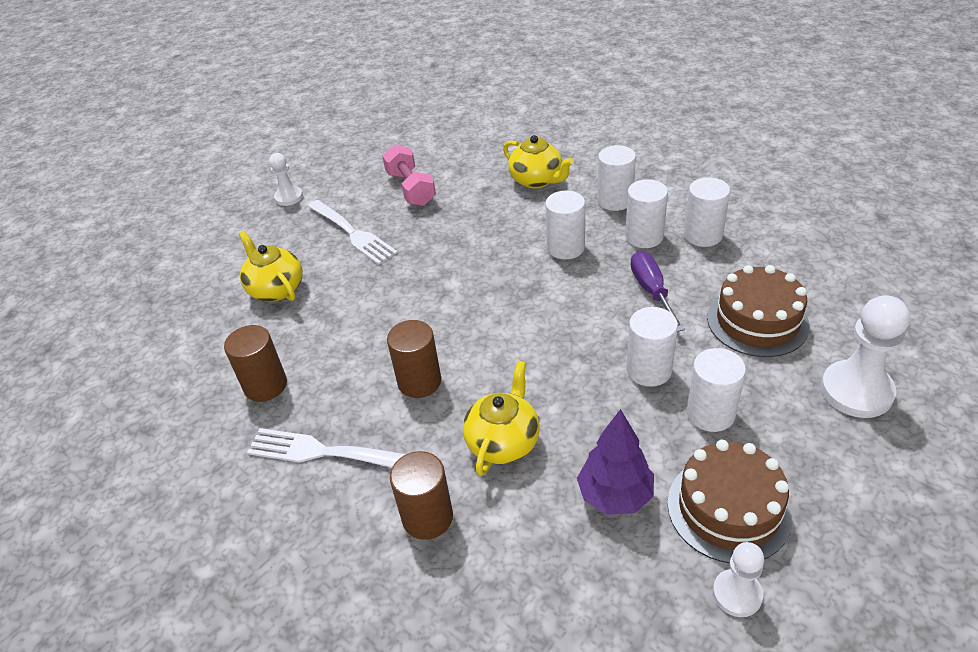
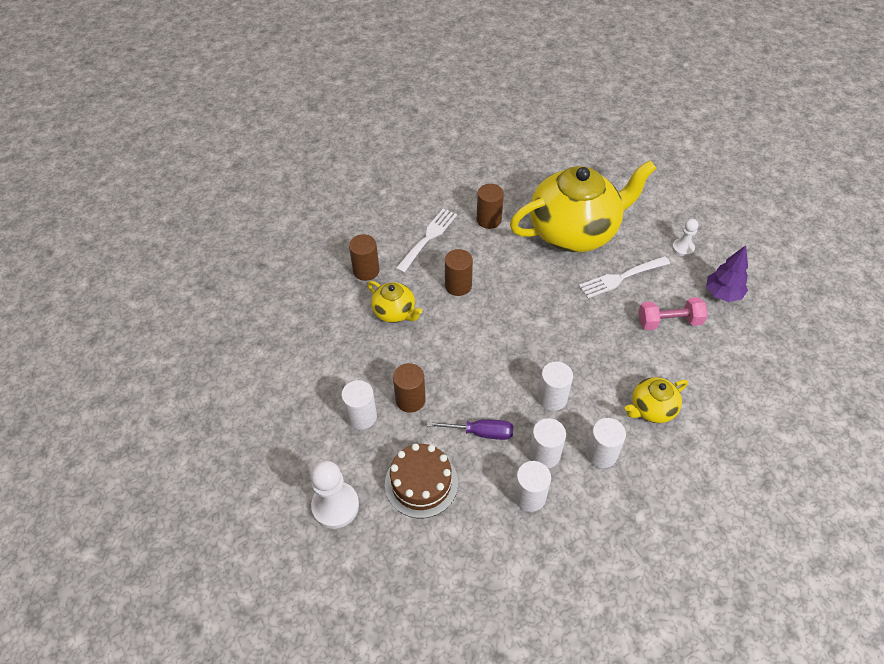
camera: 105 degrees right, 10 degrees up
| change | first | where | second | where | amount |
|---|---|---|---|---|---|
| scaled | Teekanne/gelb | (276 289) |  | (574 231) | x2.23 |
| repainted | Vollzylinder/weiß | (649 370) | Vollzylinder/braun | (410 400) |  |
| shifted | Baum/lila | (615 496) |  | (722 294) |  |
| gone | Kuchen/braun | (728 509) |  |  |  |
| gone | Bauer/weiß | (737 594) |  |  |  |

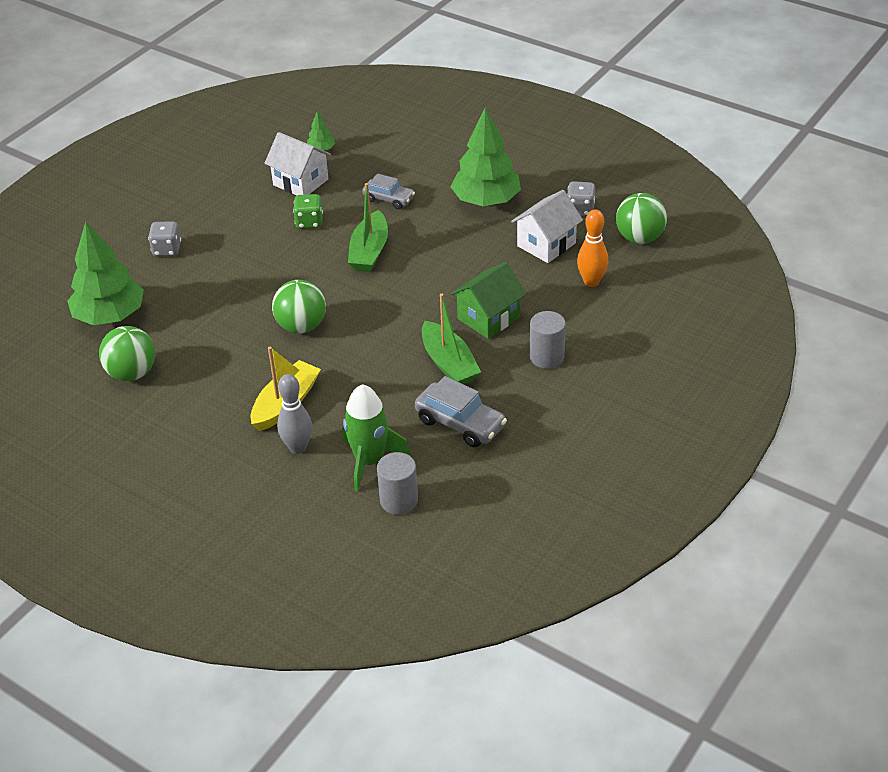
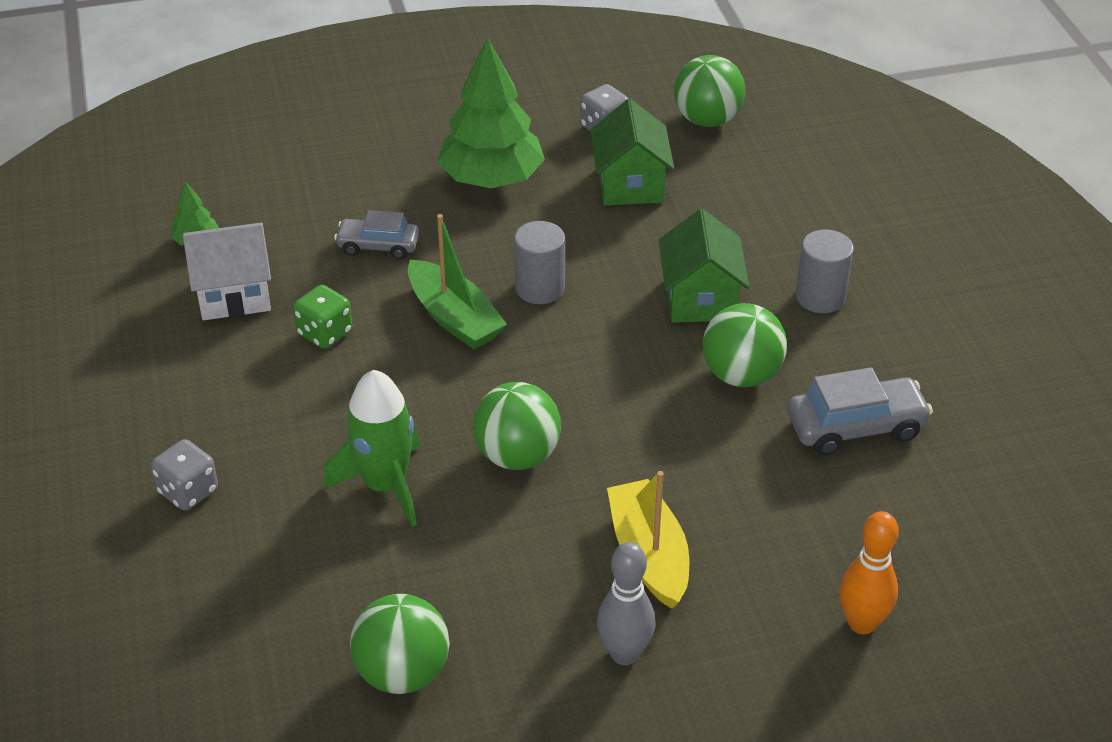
camera: 50 degrees left, 0 degrees up
| change | first | where | second | where | amount |
|---|---|---|---|---|---|
| rotated | Auto/grau | (388 199) |  | (378 246) | 150 degrees counterclockwise |
| repainted | Haus/weiß | (546 244) | Haus/grün | (630 184) |  |
| shifted | Bowlingkegel/orange | (591 282) |  | (862 623) |  |
| gone | Baum/grün | (110 316) |  |  |  |
| swapped | Boot/grün | (449 363) | Ball/grün | (741 375) |  |
| shifted | Bowlingkegel/grau | (297 447) |  | (624 653) |  |
| shifted | Rakete/grün | (369 461) |  | (385 485) |  |
| shifted | Vollzylinder/grau | (399 500) |  | (540 288) |  |

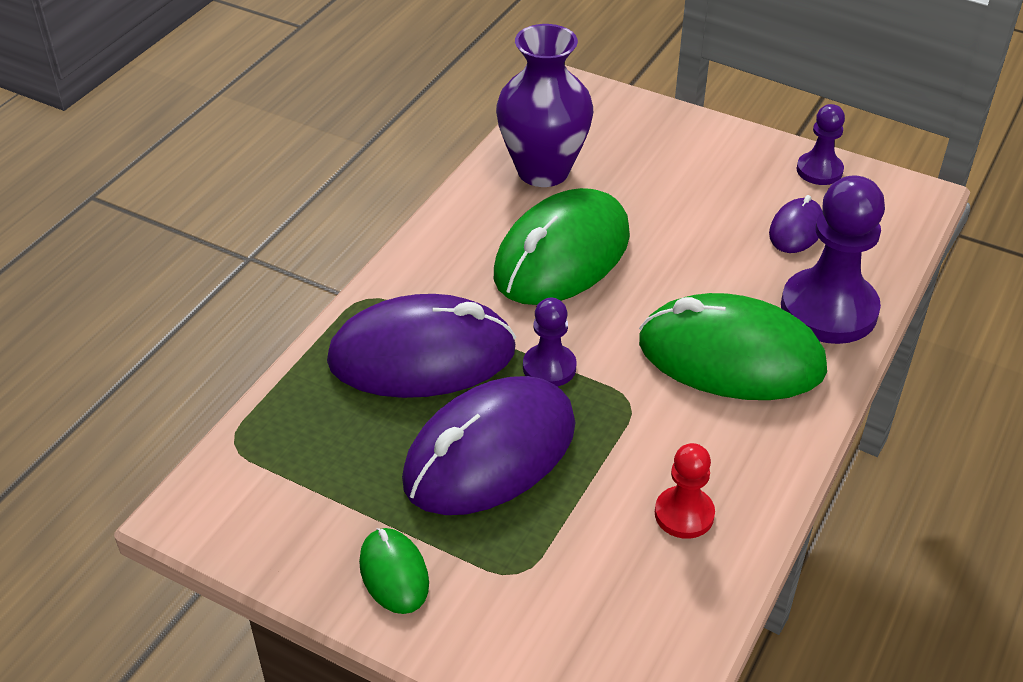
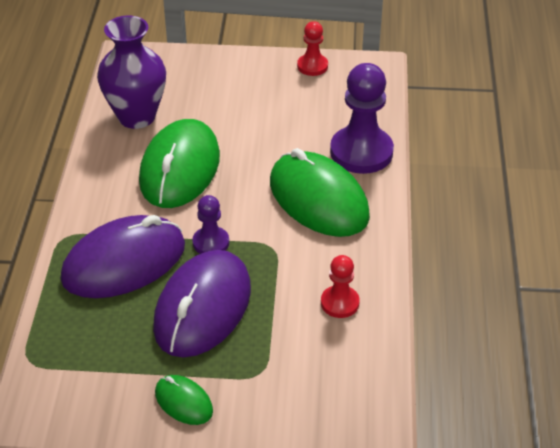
camera: 25 degrees left, 0 degrees up
| change | first | where | second | where | amount |
|---|---|---|---|---|---|
| repainted | Bauer/lila | (819 170) | Bauer/rot | (312 66) |  |
| gone | Computermaus/lila | (796 229) |  |  |  |
| rotated | Computermaus/grün | (731 356) |  | (318 199) | 60 degrees clockwise |

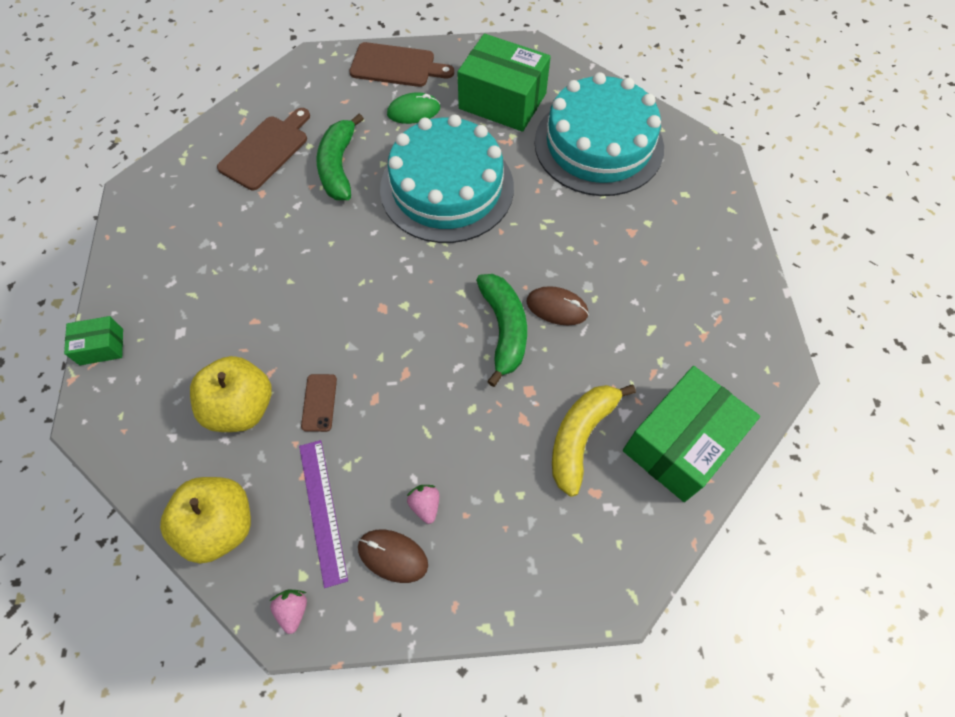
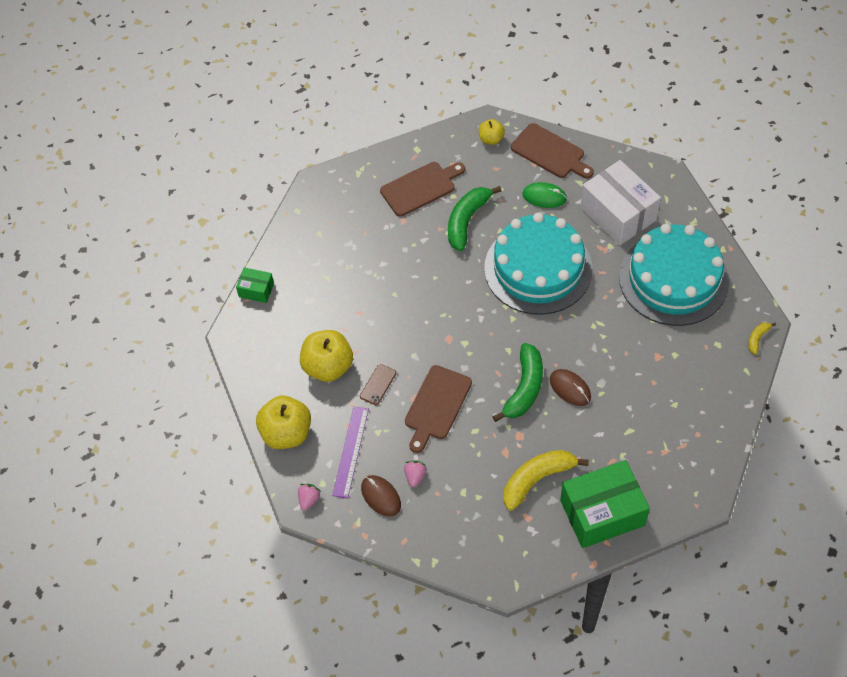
camera: 30 degrees right, 5 degrees down
| change | first | where | second | where | amount |
|---|---|---|---|---|---|
| repainted | Schachtel/grün | (502 101) | Schachtel/weiß | (618 214) |  |
| new |  |  | Apfel/gelb | (491 139) |  |
| new |  |  | Banane/gelb | (757 339) |  |
| new |  |  | Schneidebrett/braun | (436 405) |  |

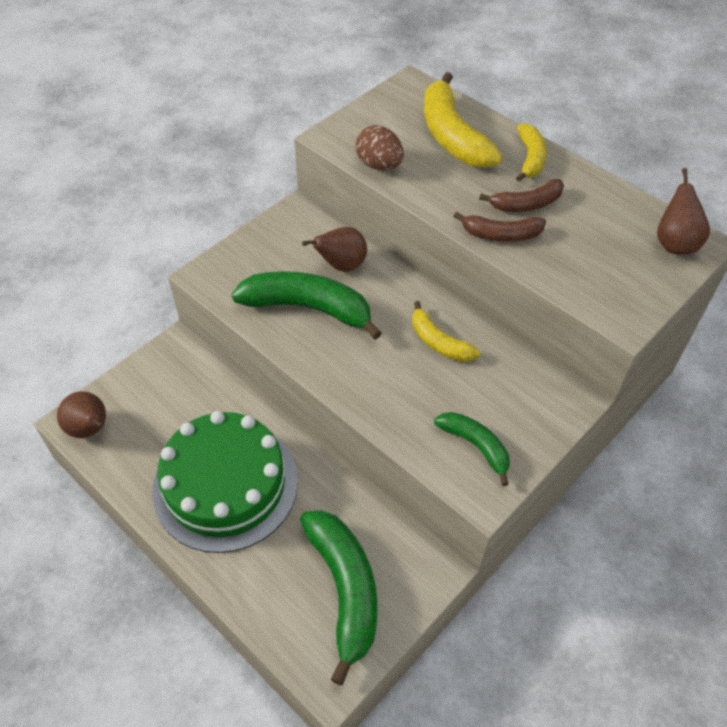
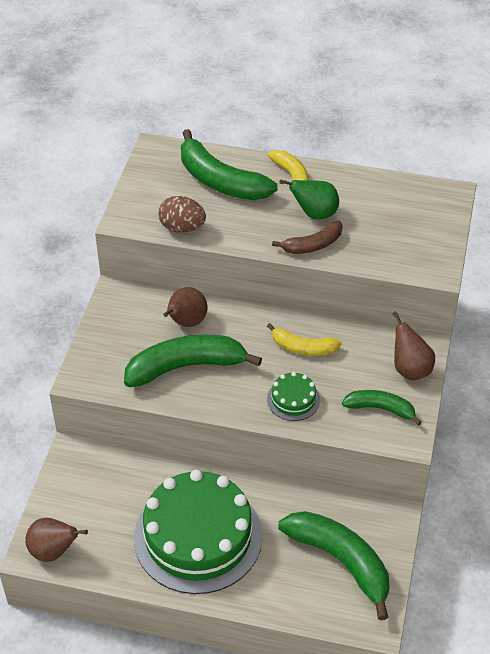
camera: 30 degrees left, 5 degrees down
| change | first | where | second | where | amount |
|---|---|---|---|---|---|
| repainted | Banane/gelb | (452 135) | Banane/grün | (220 181) |  |
| shifted | Birne/braun | (674 243) |  | (410 369) |  |
| swapped | Banane/braun | (526 204) | Birne/grün | (314 214) |  |
| new |  |  | Kuchen/grün | (293 399) |  |

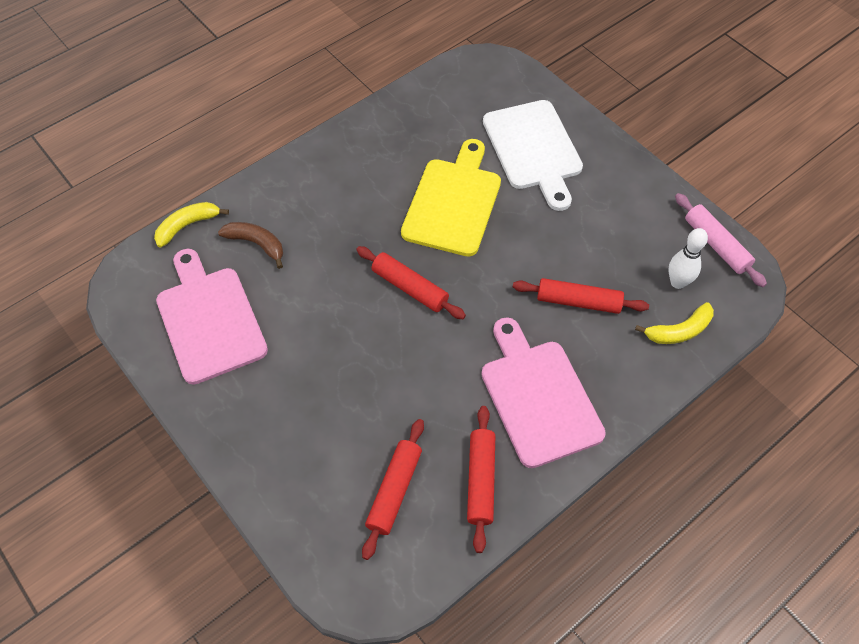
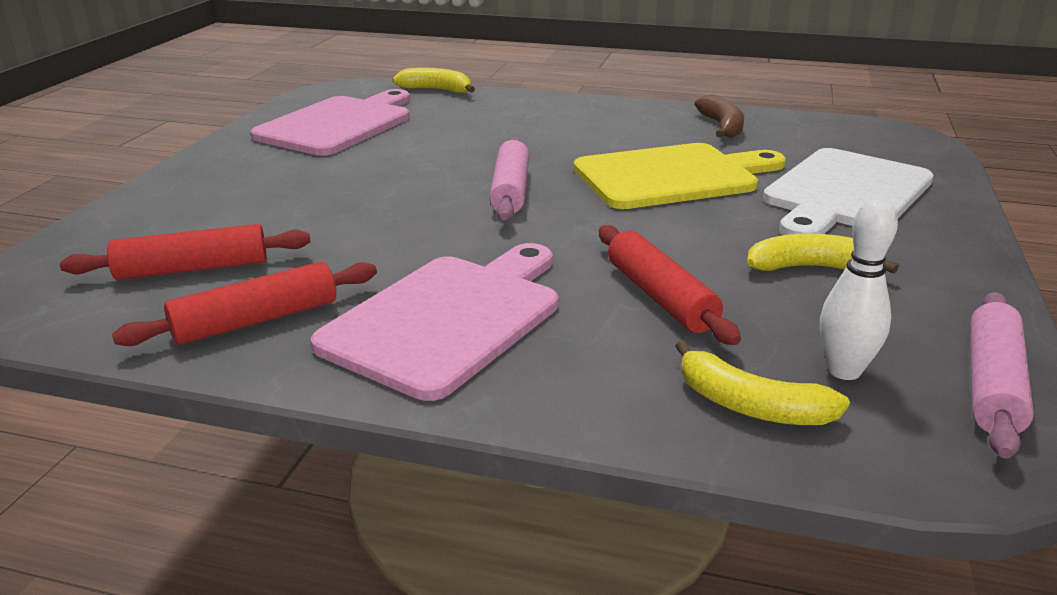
camera: 55 degrees right, 30 degrees down
| change | first | where | second | where | amount |
|---|---|---|---|---|---|
| shifted | Banane/braun | (256 244) |  | (722 126) |  |
| repainted | Nudelholz/rot | (410 288) | Nudelholz/rosa | (510 191) |  |
| new |  |  | Banane/gelb | (810 267) |  |

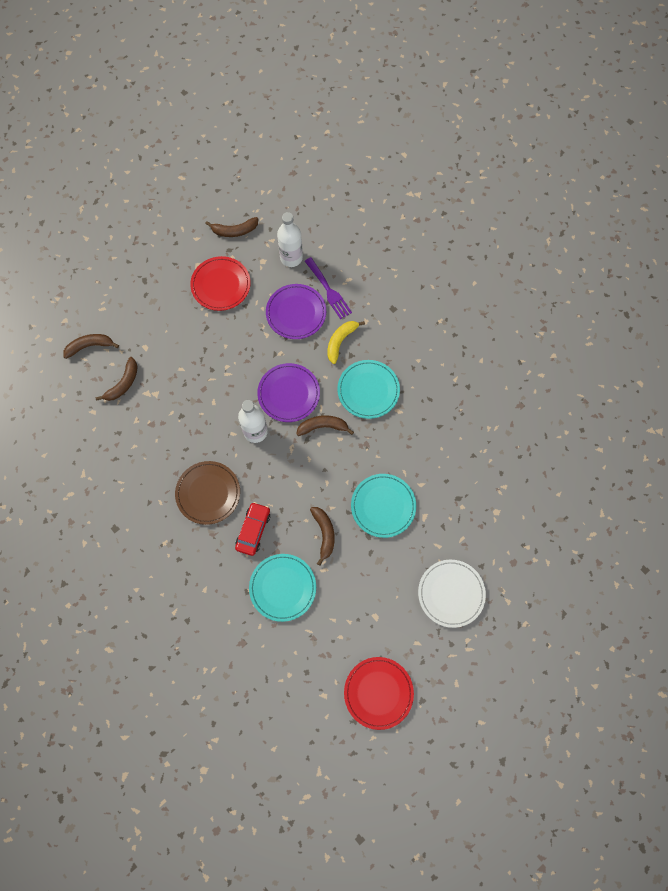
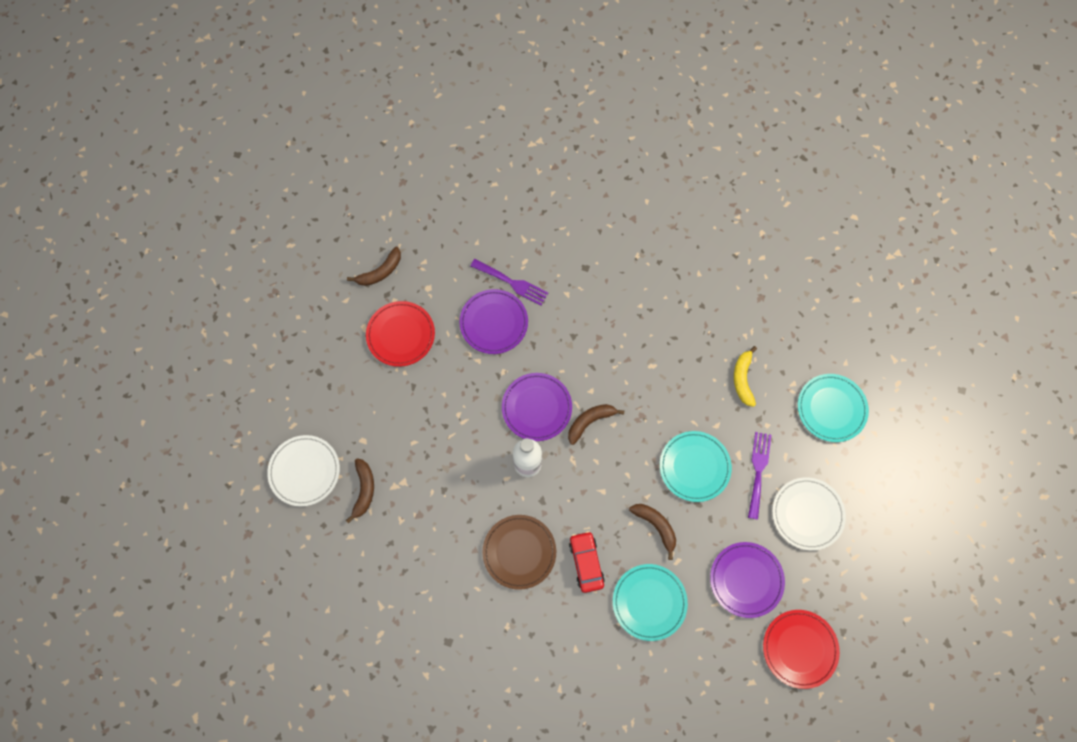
camera: 30 degrees left, 0 degrees up
| change | first | where | second | where | amount |
|---|---|---|---|---|---|
| gone | Flasche/weiß | (291 258) |  |  |  |
| shifted | Banane/gelb | (340 341) |  | (743 379) |  |
| swapped | Banane/braun | (90 346) | Teller/weiß | (304 471) |  |
| shifted | Teller/türkis | (368 390) |  | (831 408) |  |
| new |  |  | Gabel/lila | (758 471) |  |
| new |  |  | Teller/lila | (746 580) |  |

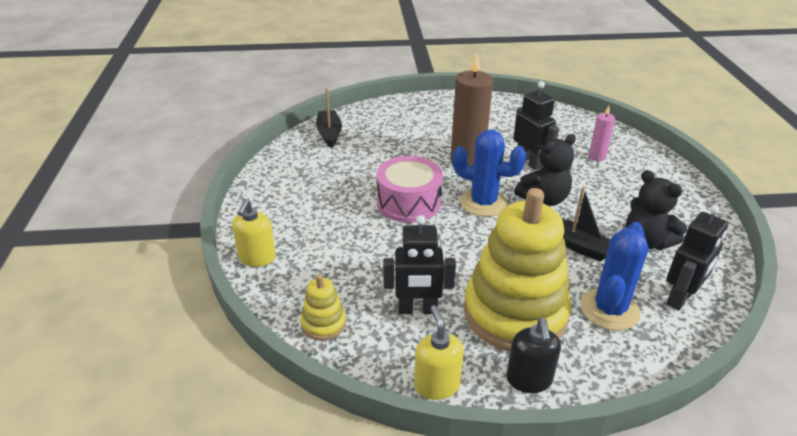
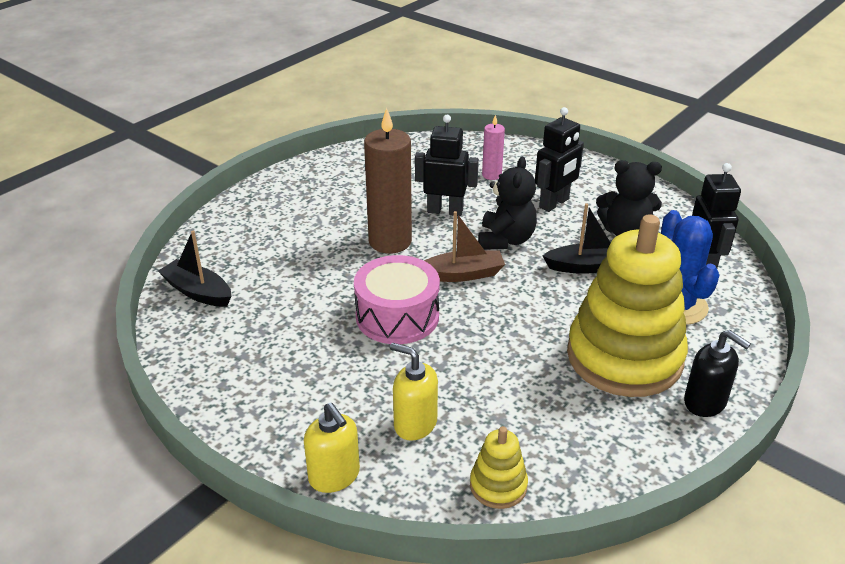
camera: 45 degrees left, 0 degrees up
| change | first | where | second | where | amount |
|---|---|---|---|---|---|
| swapped | Kaktus/blau | (483 203) | Boot/braun | (462 274) |  |
| shifted | Roboter/schwarz | (417 309) |  | (554 203) |  |
| shifted | Seifenspender/gelb | (436 385) |  | (415 424) |  |

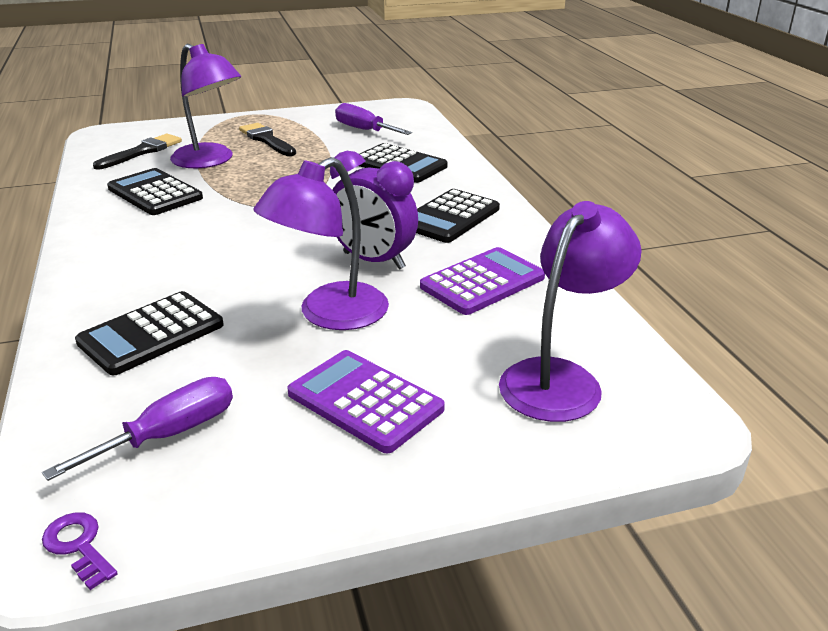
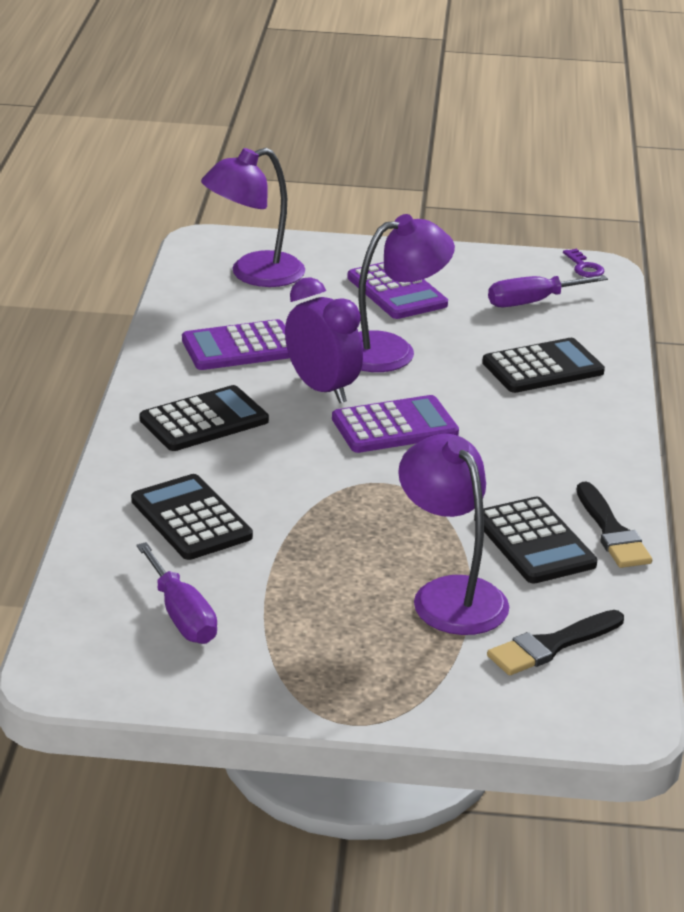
camera: 160 degrees left, 0 degrees up
| change | first | where | second | where | amount |
|---|---|---|---|---|---|
| shifted | Pinsel/schwarz | (267 140) |  | (612 532) |  |
| new |  |  | Taschenrechner/lila | (394 426) |  |

